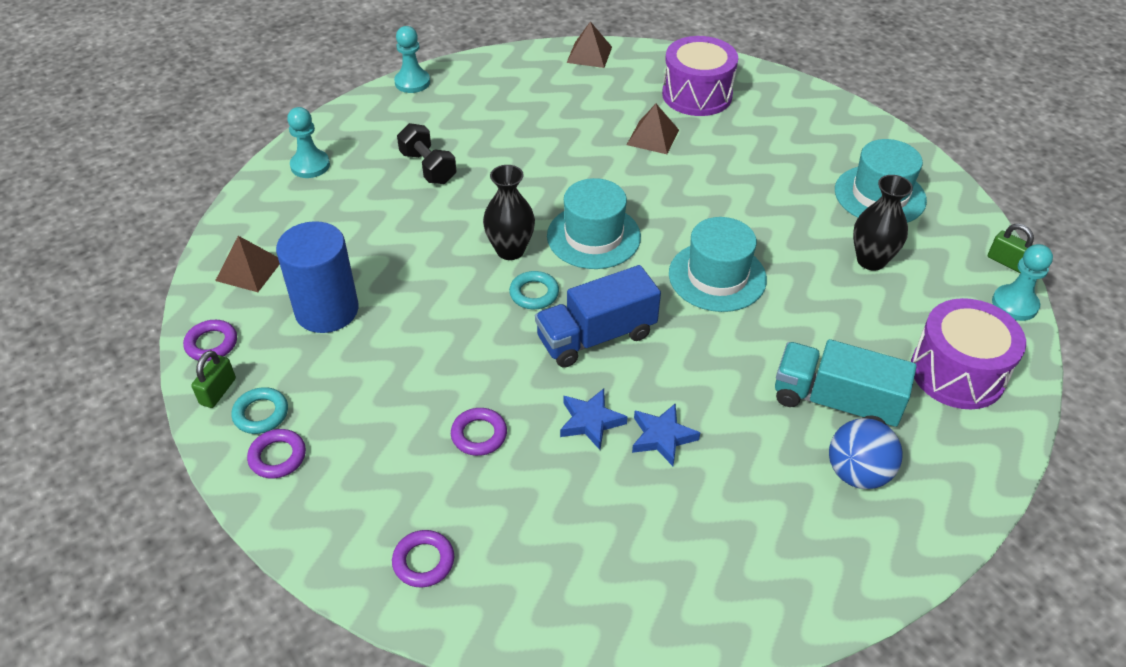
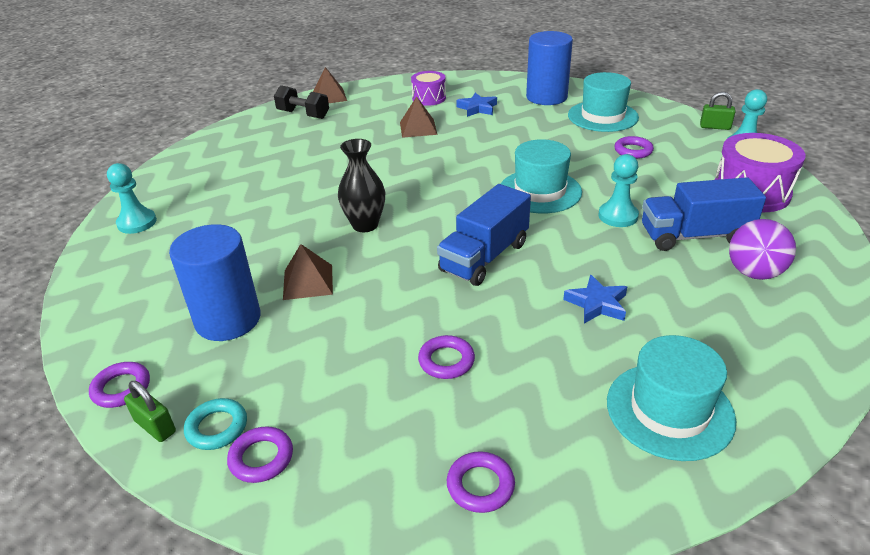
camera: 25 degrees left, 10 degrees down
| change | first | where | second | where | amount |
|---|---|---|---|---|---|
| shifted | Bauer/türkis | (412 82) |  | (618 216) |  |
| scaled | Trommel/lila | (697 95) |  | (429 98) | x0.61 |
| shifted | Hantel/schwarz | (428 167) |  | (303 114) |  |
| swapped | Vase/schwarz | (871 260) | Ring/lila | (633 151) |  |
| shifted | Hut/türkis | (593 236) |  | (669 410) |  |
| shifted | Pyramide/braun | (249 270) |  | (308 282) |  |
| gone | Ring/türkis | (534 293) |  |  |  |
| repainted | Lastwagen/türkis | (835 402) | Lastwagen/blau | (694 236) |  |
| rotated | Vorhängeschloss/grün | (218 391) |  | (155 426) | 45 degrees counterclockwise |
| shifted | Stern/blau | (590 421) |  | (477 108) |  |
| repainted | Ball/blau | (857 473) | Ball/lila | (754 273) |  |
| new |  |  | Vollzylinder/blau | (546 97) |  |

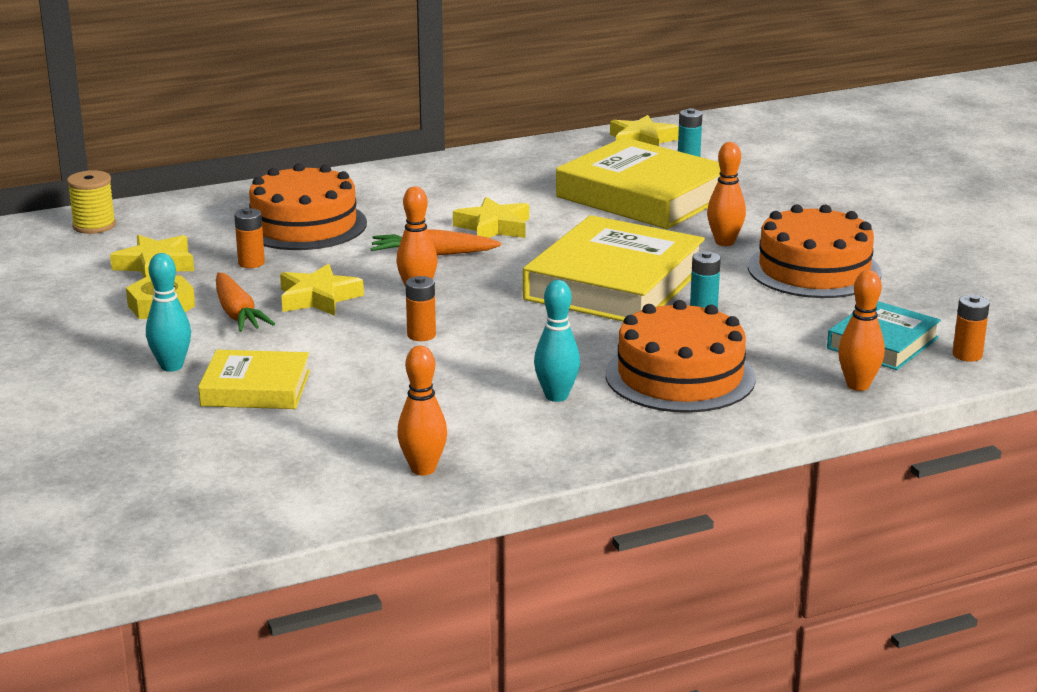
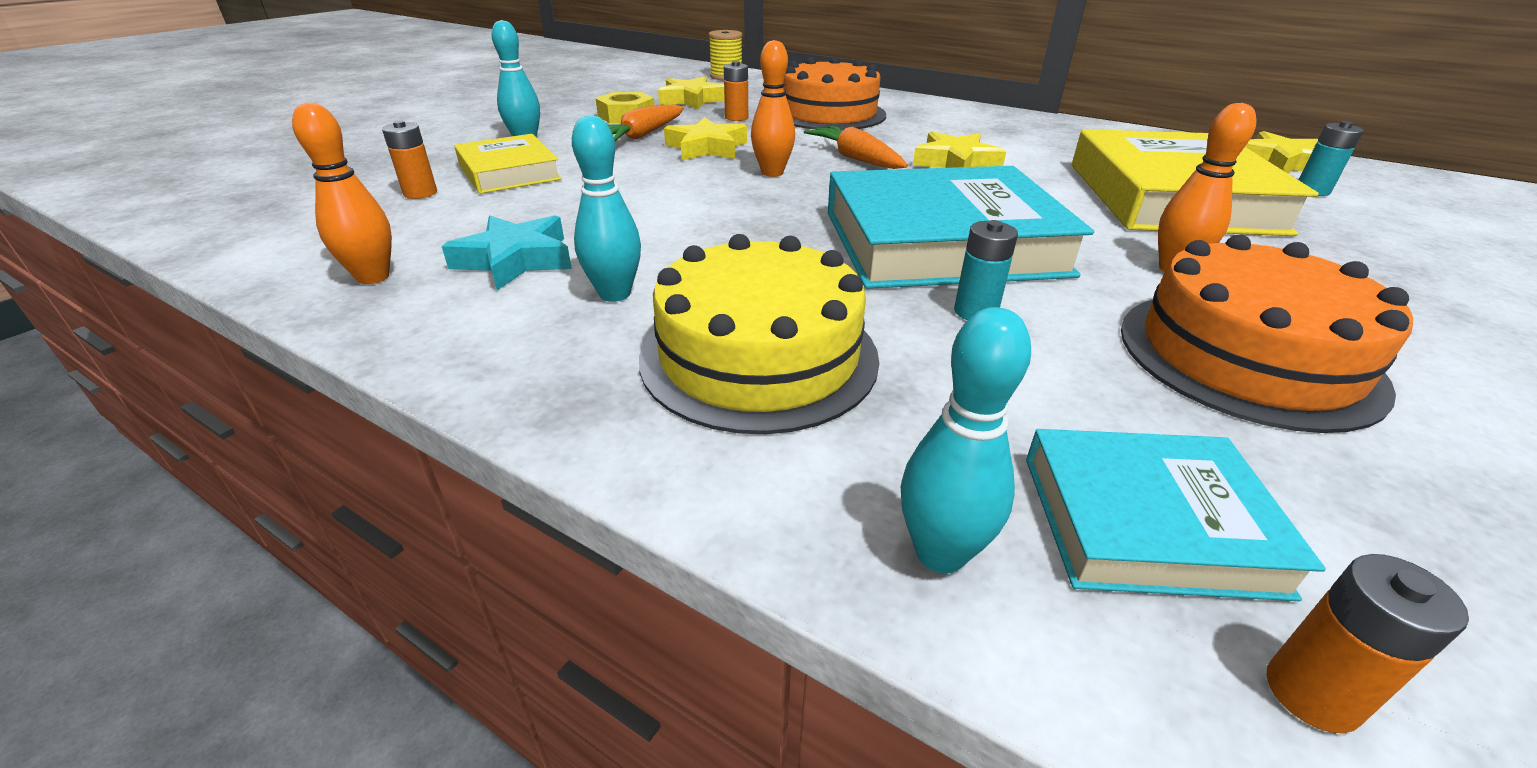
camera: 55 degrees right, 10 degrees up
| change | first | where | second | where | amount |
|---|---|---|---|---|---|
| repainted | Buch/gelb | (614 284) | Buch/türkis | (942 243) |  |
| repainted | Bowlingkegel/orange | (858 385) | Bowlingkegel/türkis | (940 553) |  |
| shifted | Batterie/orange | (421 335) |  | (420 193) |  |
| repainted | Kuchen/orange | (680 376) | Kuchen/gelb | (759 356) |  |
| new |  |  | Stern/türkis | (515 260) |  |

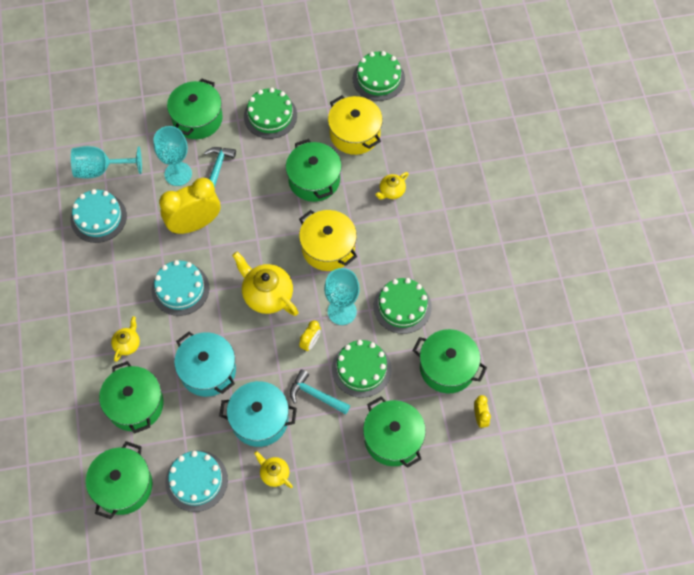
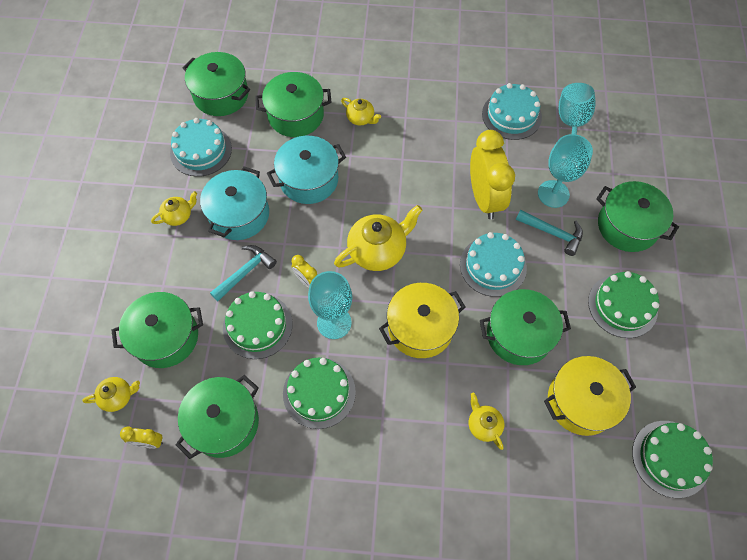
camera: 105 degrees right, 0 degrees up
| change | first | where | second | where | amount |
|---|---|---|---|---|---|
| shifted | Kuchen/türkis | (180 289) |  | (493 266) |  |
| new |  |  | Teekanne/gelb | (118 397) |  |

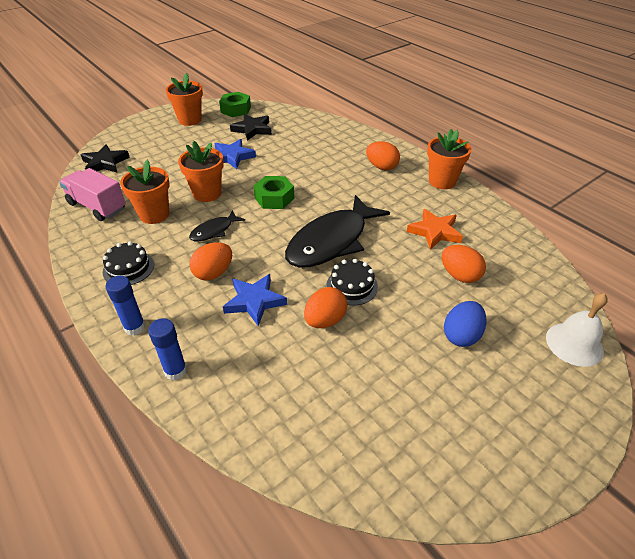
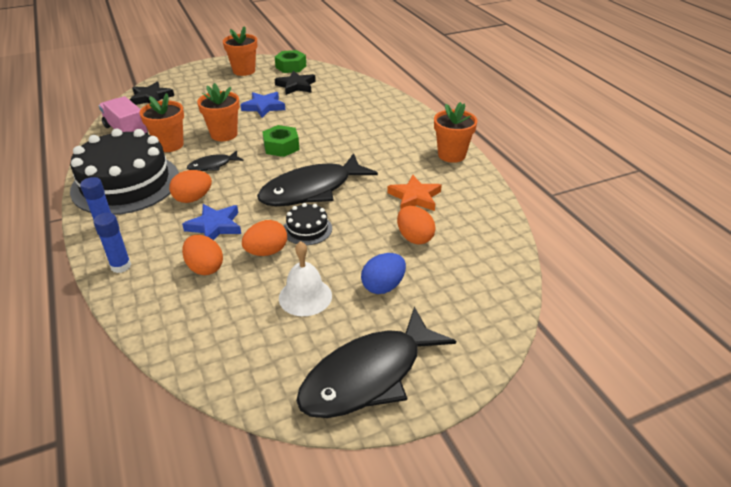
camera: 15 degrees right, 5 degrees down
| change | first | where | second | where | amount |
|---|---|---|---|---|---|
| shifted | Ei/orange | (381 167) |  | (205 268) |  |
| scaled | Kuchen/schwarz | (128 268) |  | (126 183) | x2.33 |
| shifted | Glocke/weiß | (574 344) |  | (305 296) |  |
| new |  |  | Fisch/schwarz | (368 375) |  |

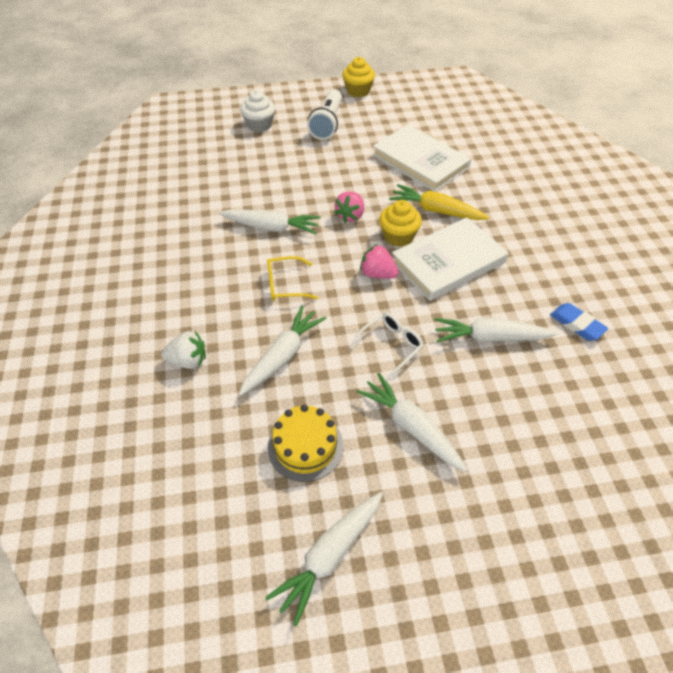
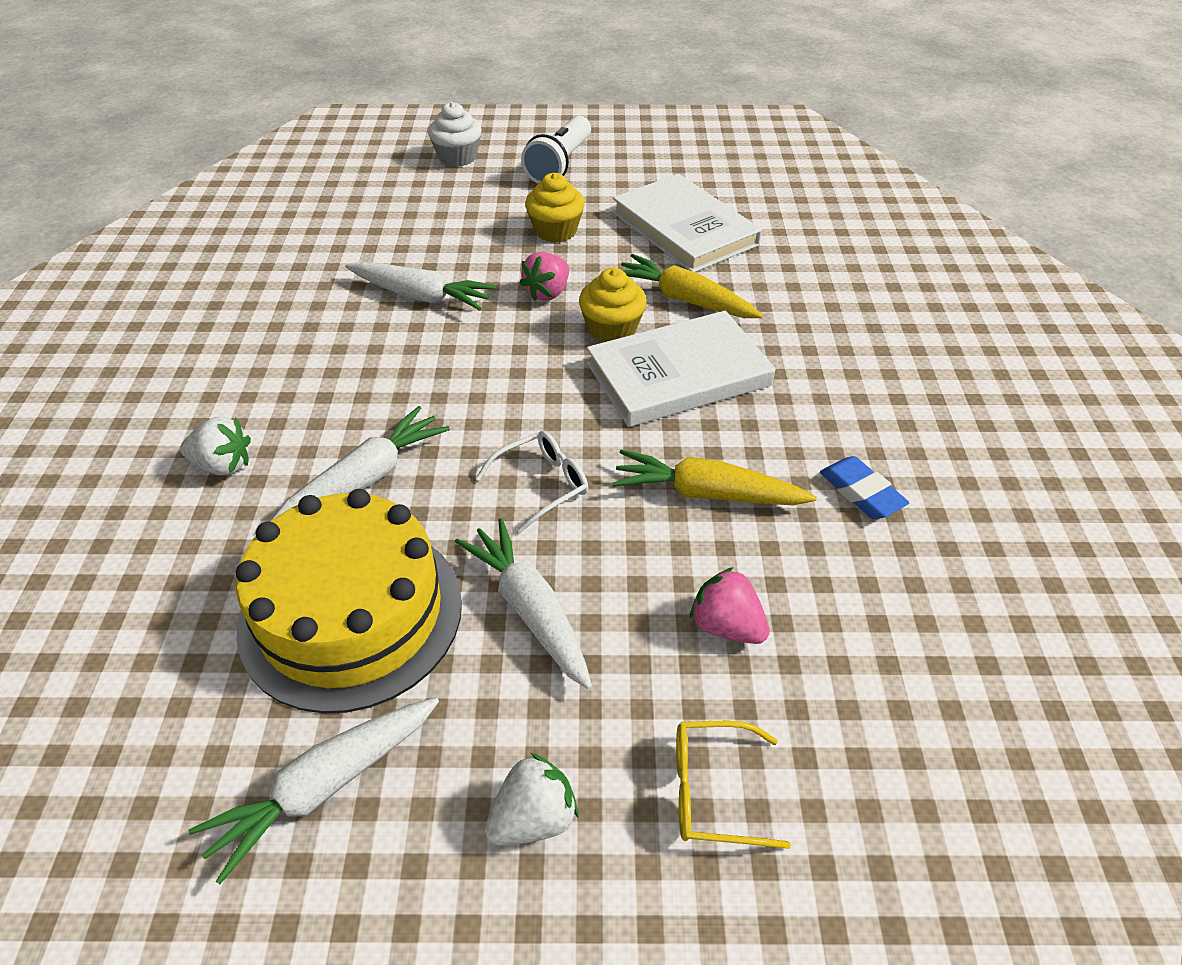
camera: 10 degrees right, 5 degrees down
| change | first | where | second | where | amount |
|---|---|---|---|---|---|
| shifted | Muffin/gelb | (358 91) |  | (555 231) |  |
| shifted | Erdbeere/rosa | (377 274) |  | (726 626) |  |
| shifted | Brille/gelb | (285 285) |  | (713 791) |  |
| repainted | Karotte/weiß | (489 338) | Karotte/gelb | (706 493) |  |
| scaled | Kuchen/gelb | (305 446) |  | (351 613) | x1.78 |
| new |  |  | Erdbeere/weiß | (533 818) |  |

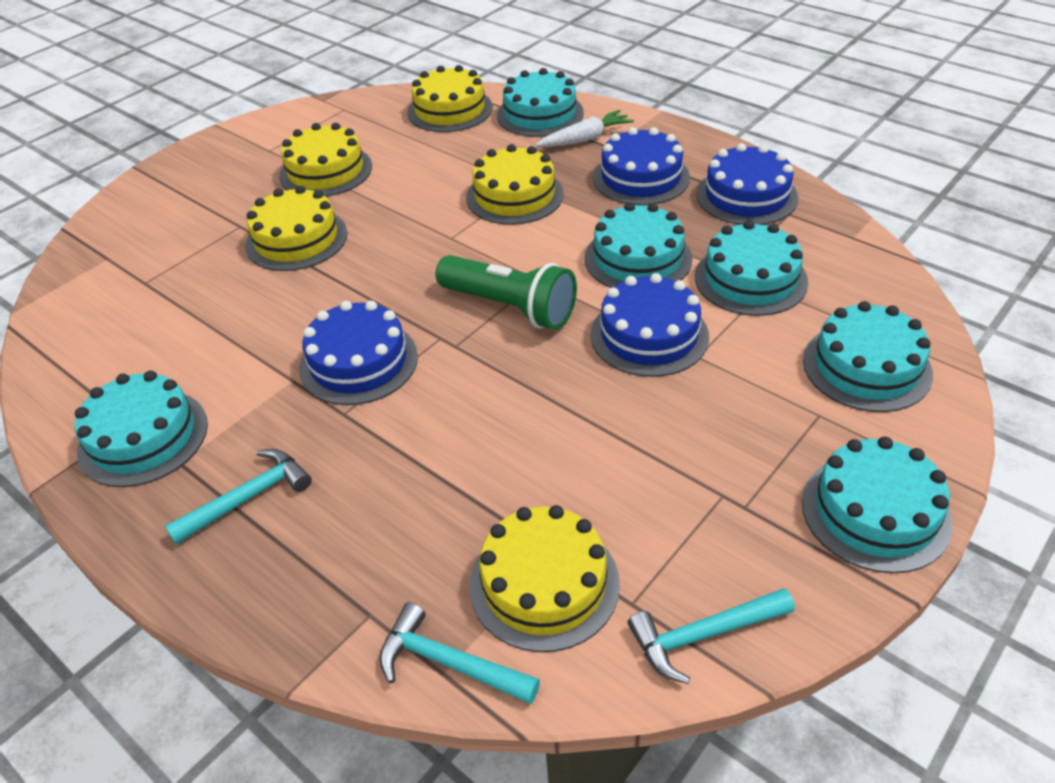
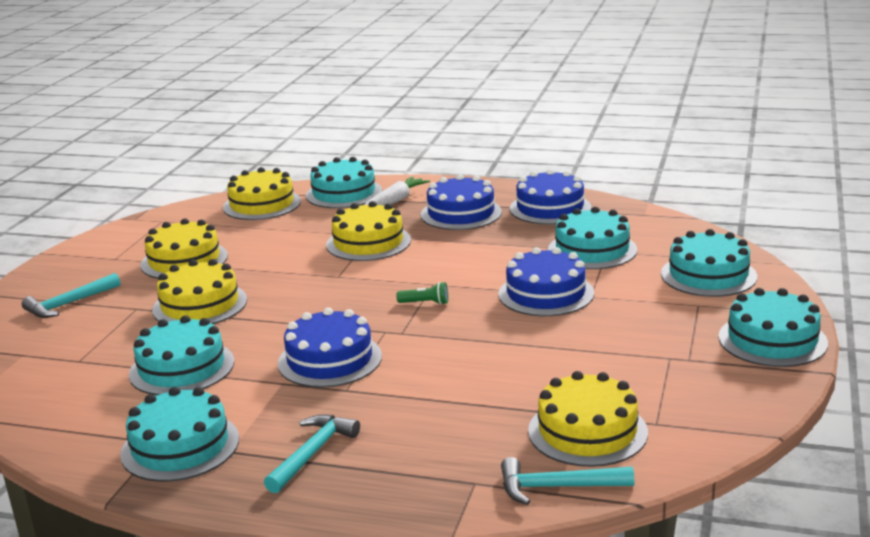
camera: 25 degrees left, 20 degrees down
| change | first | where | second | where | amount |
|---|---|---|---|---|---|
| shifted | Kuchen/türkis | (638 258) |  | (182 368) |  |
| scaled | Taschenlampe/grün | (510 307) |  | (425 303) | x0.42 |
| shifted | Hammer/türkis | (703 635) |  | (69 304) |  |

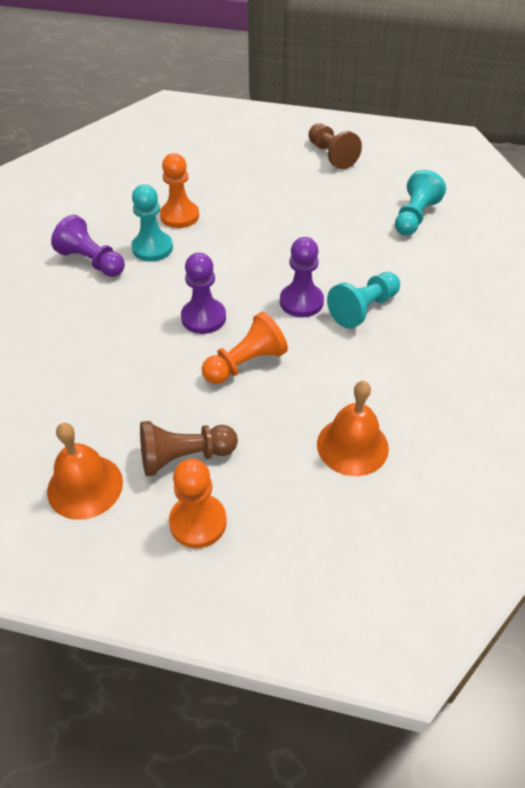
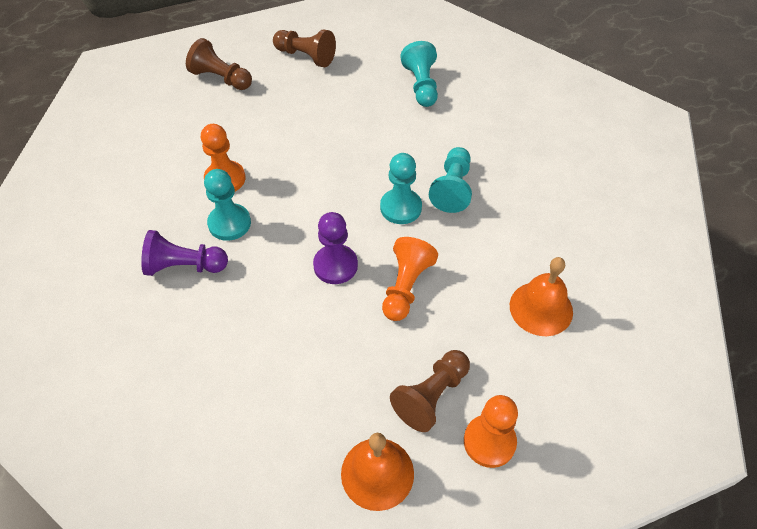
camera: 35 degrees left, 5 degrees up
| change | first | where | second | where | amount |
|---|---|---|---|---|---|
| repainted | Bauer/lila | (301 302) | Bauer/türkis | (401 207) |  |
| new |  |  | Bauer/braun | (221 78) |  |

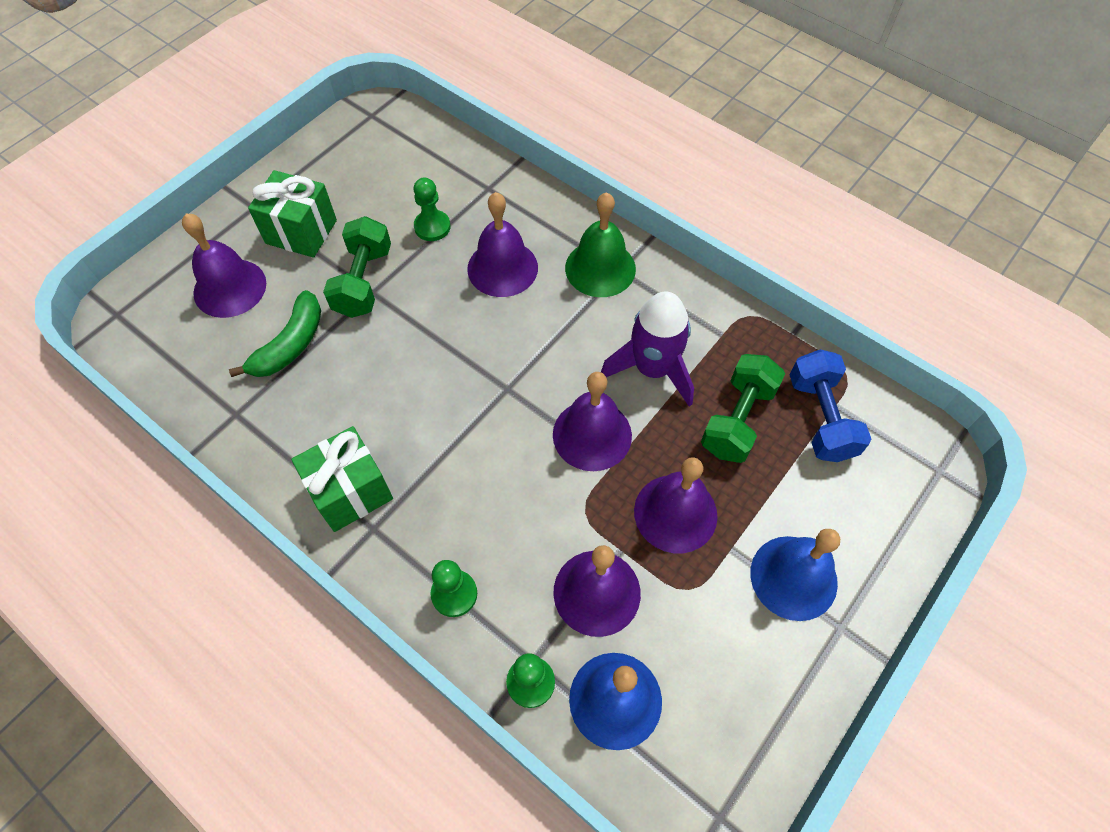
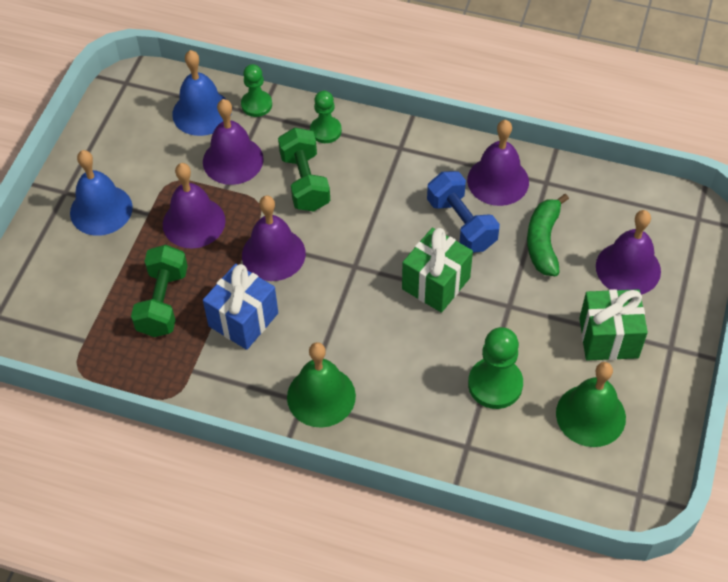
camera: 160 degrees right, 5 degrees down
| change | first | where | second | where | amount |
|---|---|---|---|---|---|
| scaled | Bauer/grün | (432 227) |  | (495 384) | x1.51 |
| shifted | Glocke/lila | (502 268) |  | (498 180) |  |
| shifted | Hantel/grün | (363 281) |  | (305 182) |  |
| swapped | Rakete/lila | (652 369) | Geschenk/blau | (243 319) |  |
| shifted | Hantel/blau | (820 418) |  | (461 224) |  |
| shifted | Geschenk/grün | (350 491) |  | (436 283) |  |
| new |  |  | Glocke/grün | (590 415) |  |

